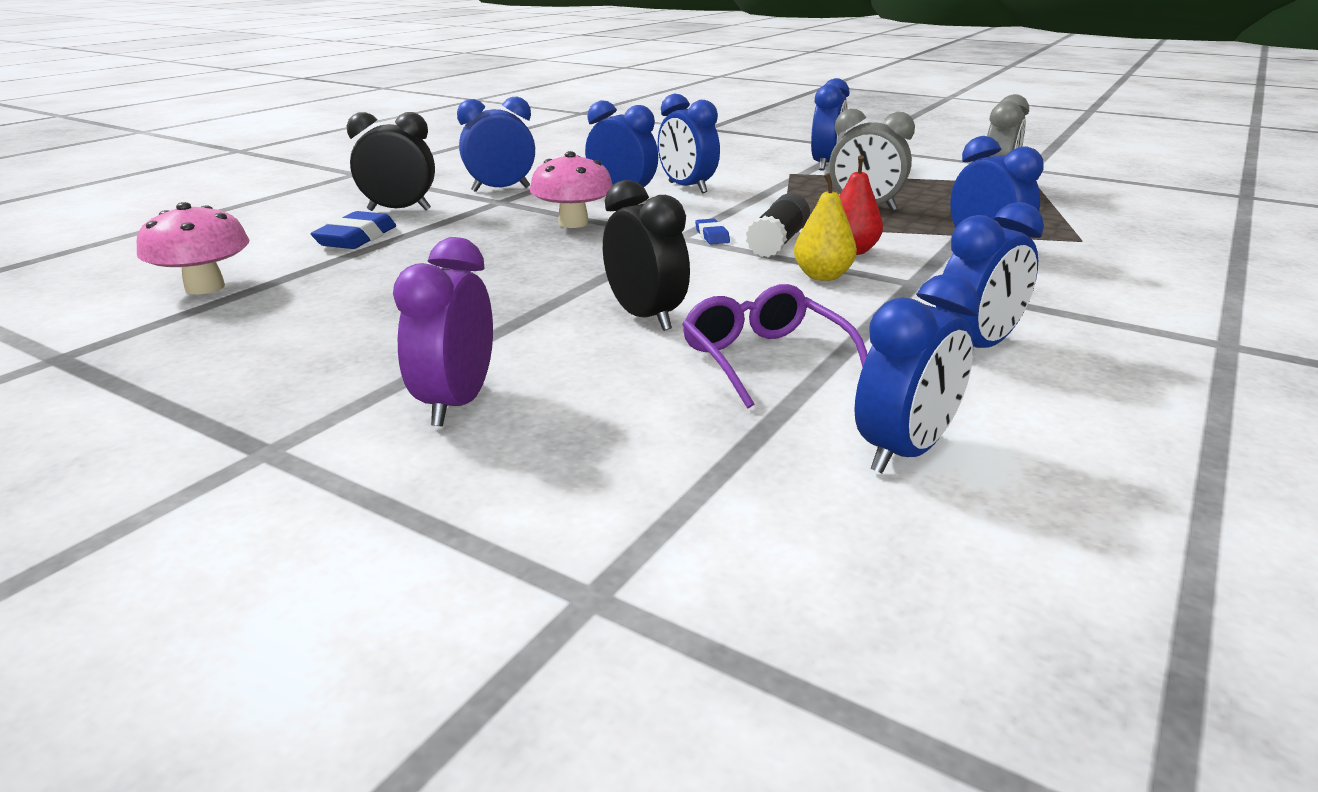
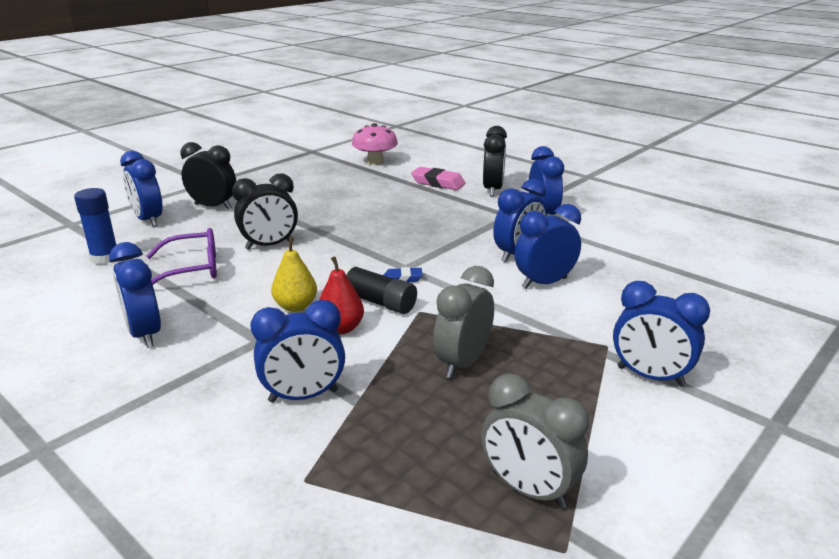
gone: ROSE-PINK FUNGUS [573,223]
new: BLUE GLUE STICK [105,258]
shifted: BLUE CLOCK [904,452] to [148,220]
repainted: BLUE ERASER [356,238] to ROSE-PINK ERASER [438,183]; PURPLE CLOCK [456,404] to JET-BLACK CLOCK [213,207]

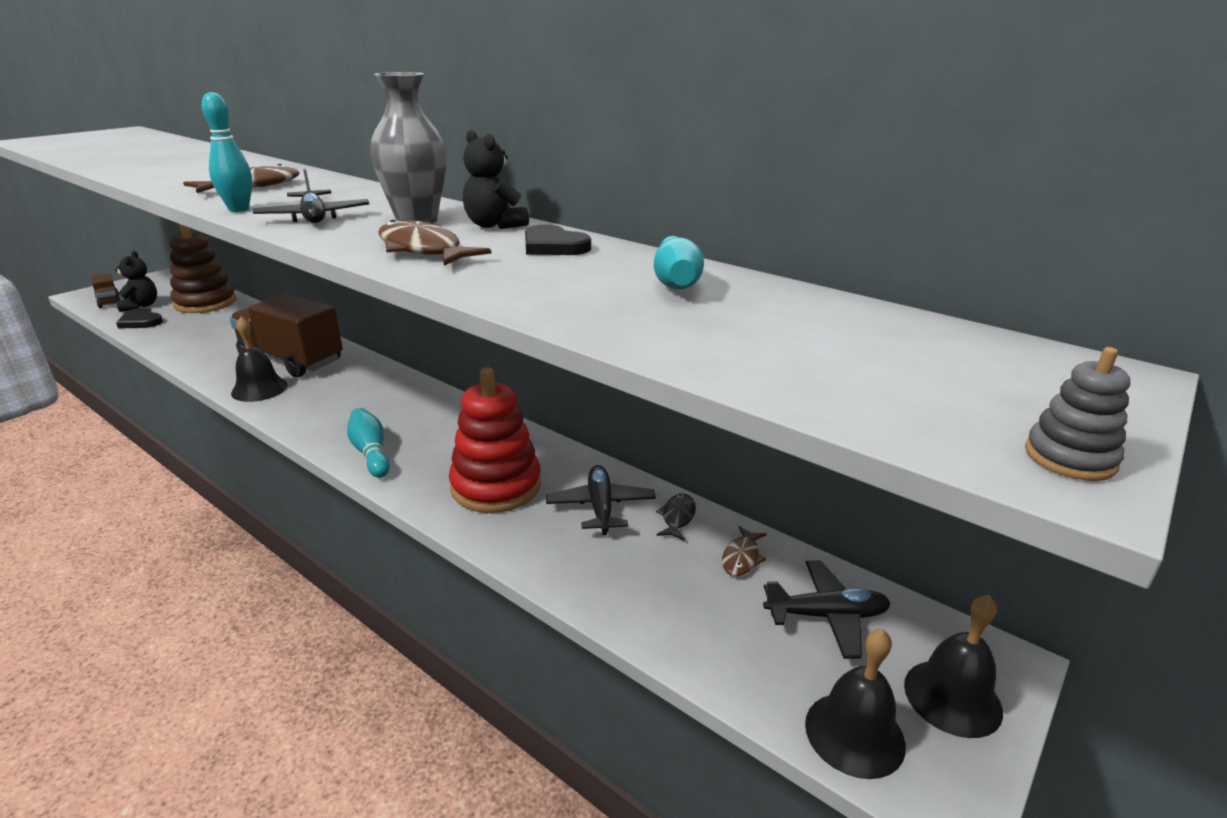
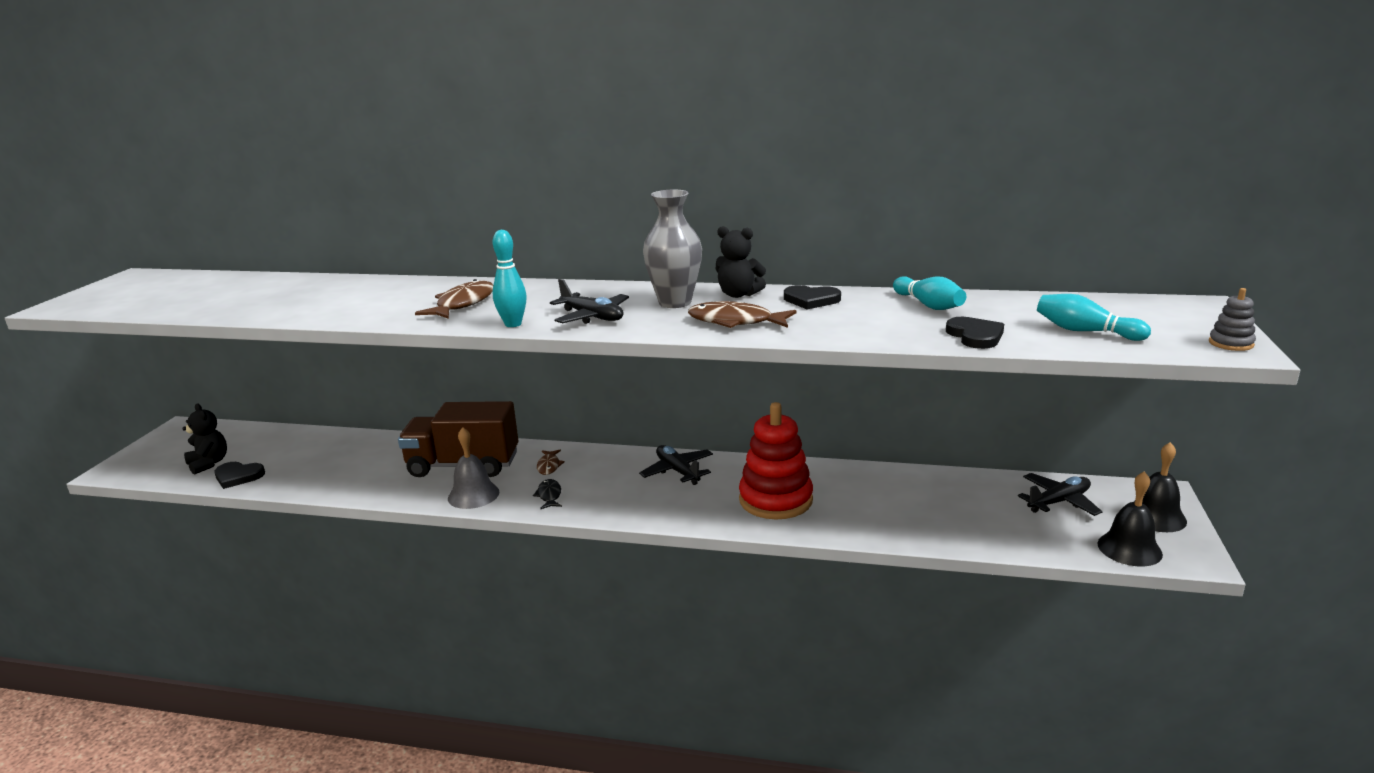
gone: BROWN TRUCK [109,301]; BROWN RING STACKER [205,303]
new: JET-BLACK HEART SHAPE [975,336]
shifted: TEAL BOWLING PIN [371,452] to [1085,331]; JET-BLACK PLANE [600,507] to [677,471]; JET-BLACK TOY FISH [677,517] to [549,495]; BROWN TOY FISH [741,558] to [549,466]
repainted: JET-BLACK HAND BELL [259,389] to ASH-GREY HAND BELL [473,495]

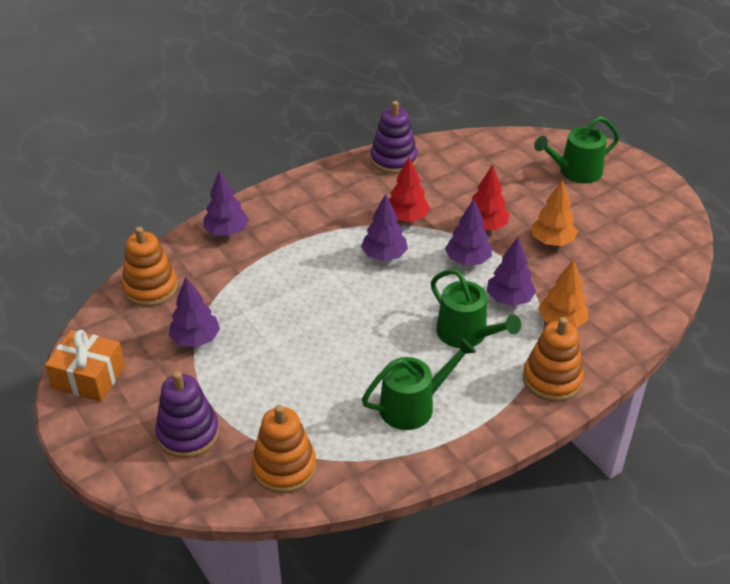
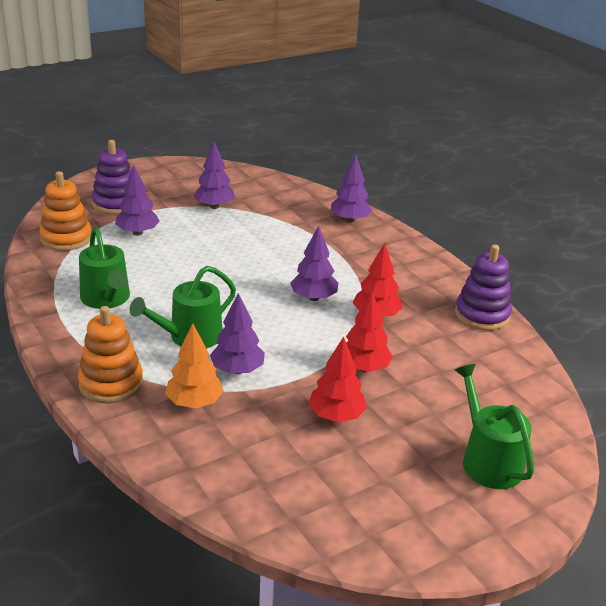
gone: ORANGE WRAPPED GIFT [89,377]; ORANGE RING STACKER [150,288]
shifted: PURPLE TREE [467,260] to [138,232]
repainted: ORANGE TREE [552,241] to CRIMSON TREE [336,416]

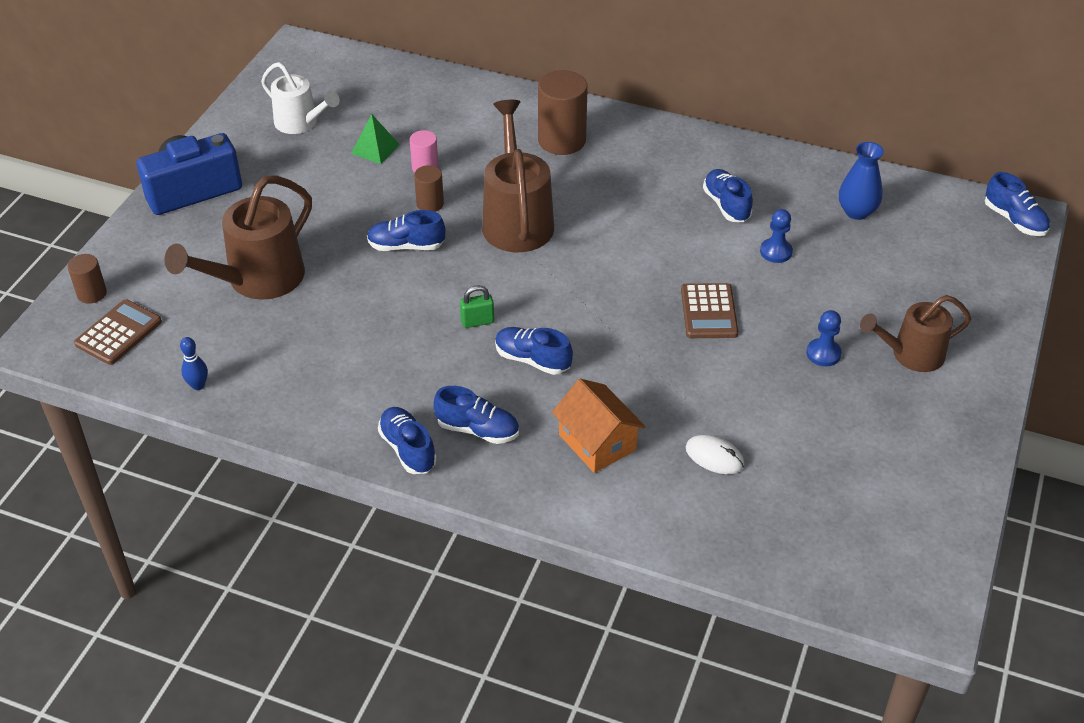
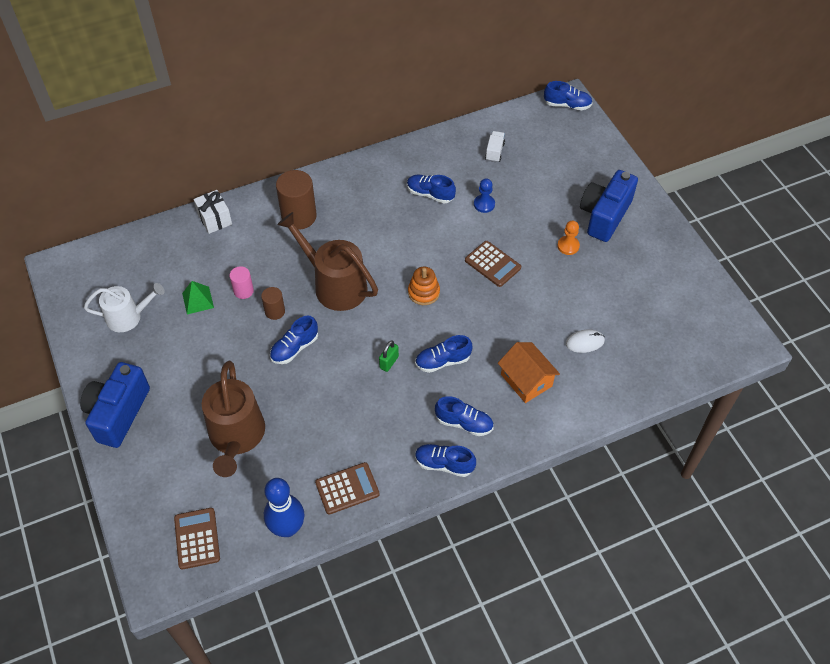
gone: BROWN CYLINDER [92,293]
new: WHITE WRAPPED GIFT [214,219]; BROWN ADDING MACHINE [347,488]; ORANGE RING STACKER [423,292]
swapped: BLUE TALL VASE [856,212] to WHITE TRUCK [494,152]; BROWN SPRINKLING CAN [911,354] to BLUE COMPACT CAMERA [604,216]
repainted: BLUE GAME PAWN [823,353] to ORANGE GAME PAWN [568,246]
rotated: BLUE SNEAKER [478,430] = [464,423] 45 degrees clockwise; ORANGE HOUSE [597,442] = [526,380] 45 degrees clockwise
scaled: BLUE BOWLING PIN [198,385] = [287,528] x2.08

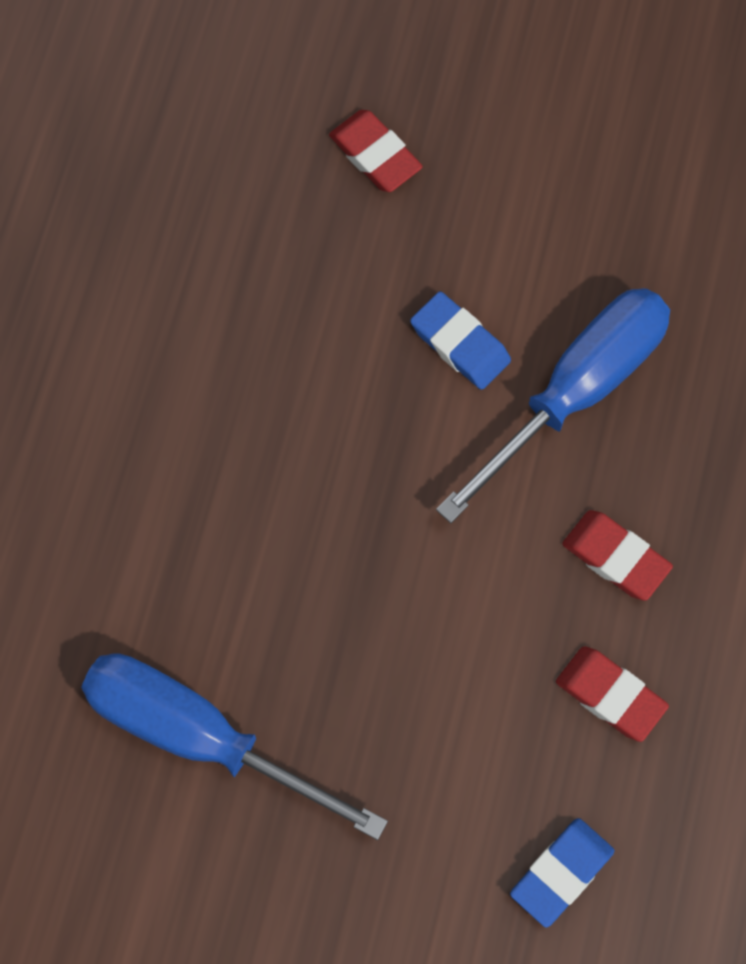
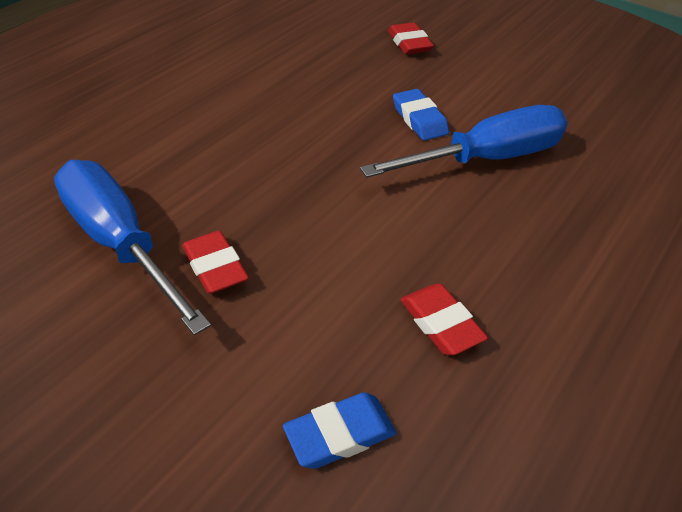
shifted: CRIMSON ERASER [616,558] to [215,267]

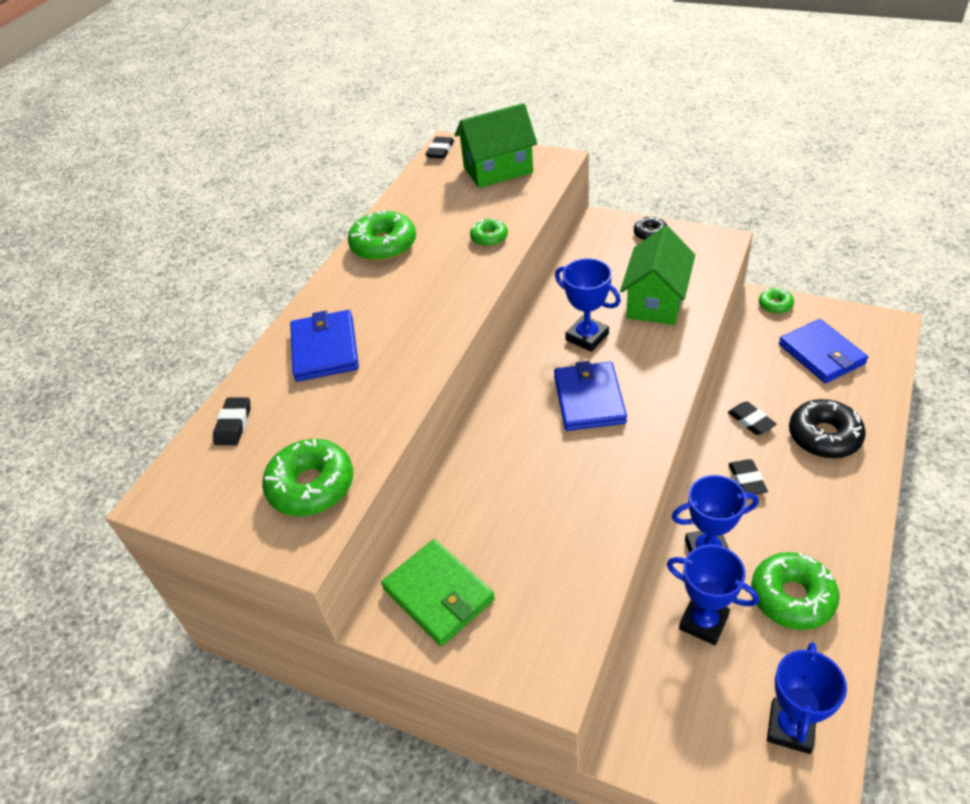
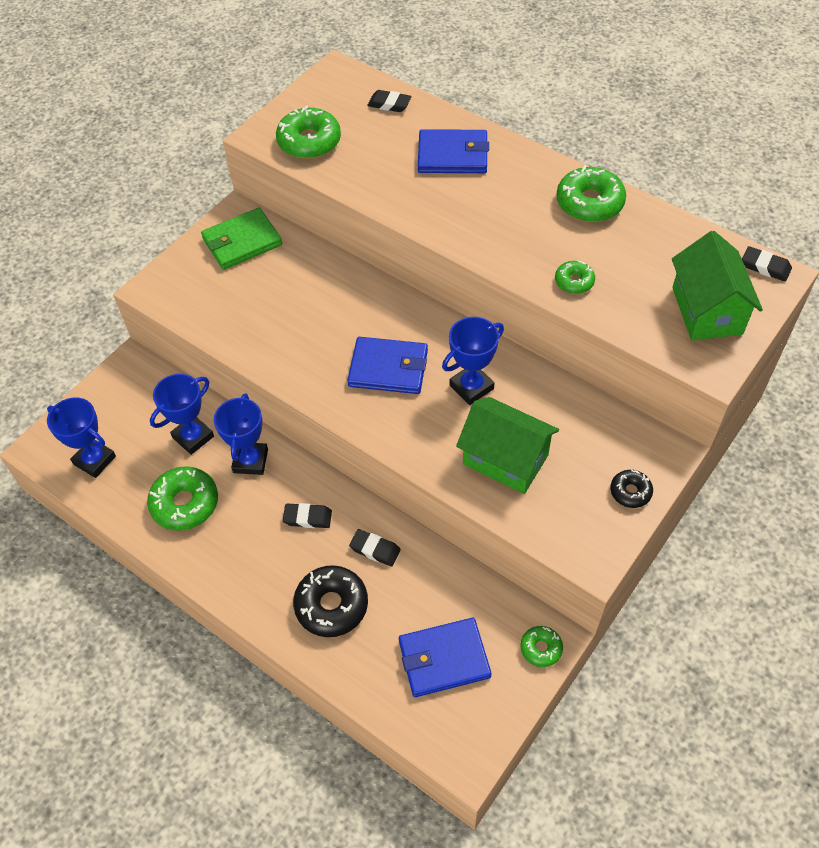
rotated: JET-BLACK ERASER [751,421] = [375,549] 45 degrees clockwise

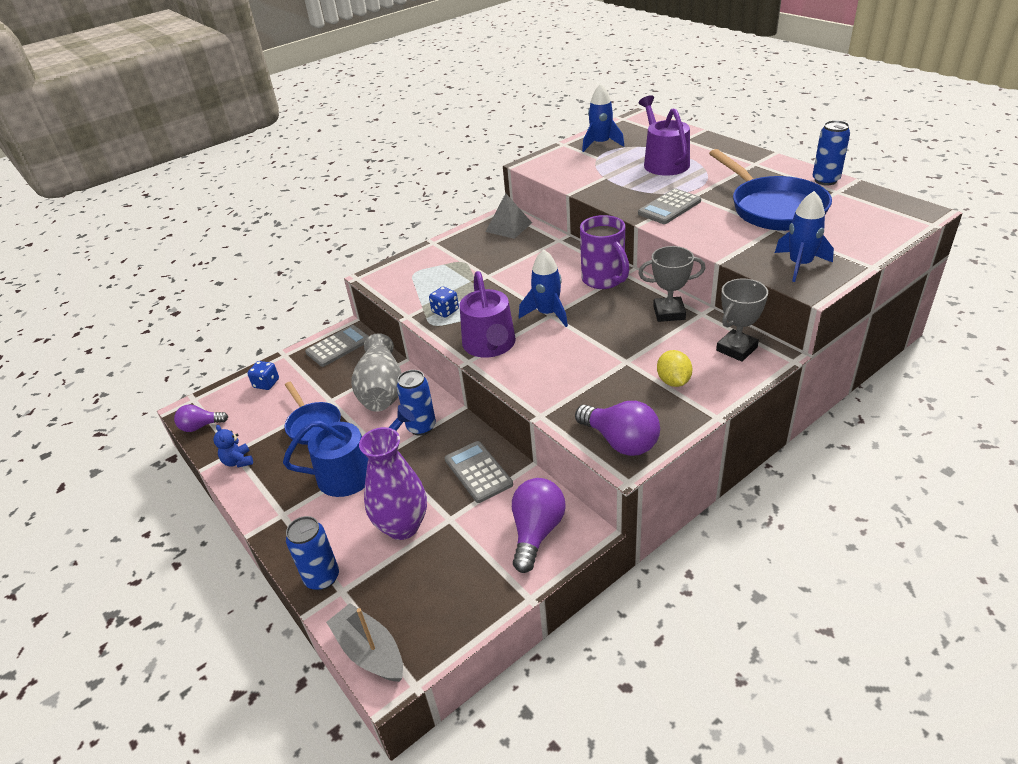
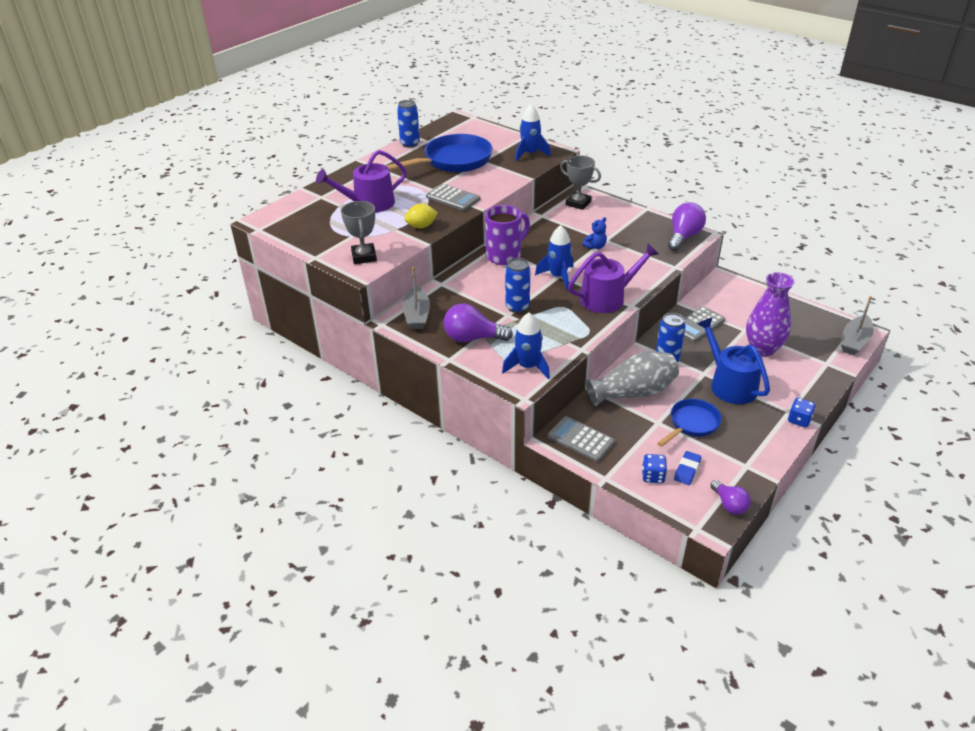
new: BLUE ERASER [687,470]
shifted: BLUE TEDDY BEAR [238,461] to [595,246]; BLUE CAN [322,578] to [517,307]; BLUE DIE [445,311] to [799,420]; PURPLE LIGHTBULB [536,532] to [472,338]; BLUE ROCKET [601,144] to [527,367]; ASH-GREY AWARD CUP [669,313] to [364,257]; GOLDEN LEMON [673,381] to [421,226]
swapped: ASH-GREY PYRAMID [509,227] to ASH-GREY TOY BOAT [417,315]

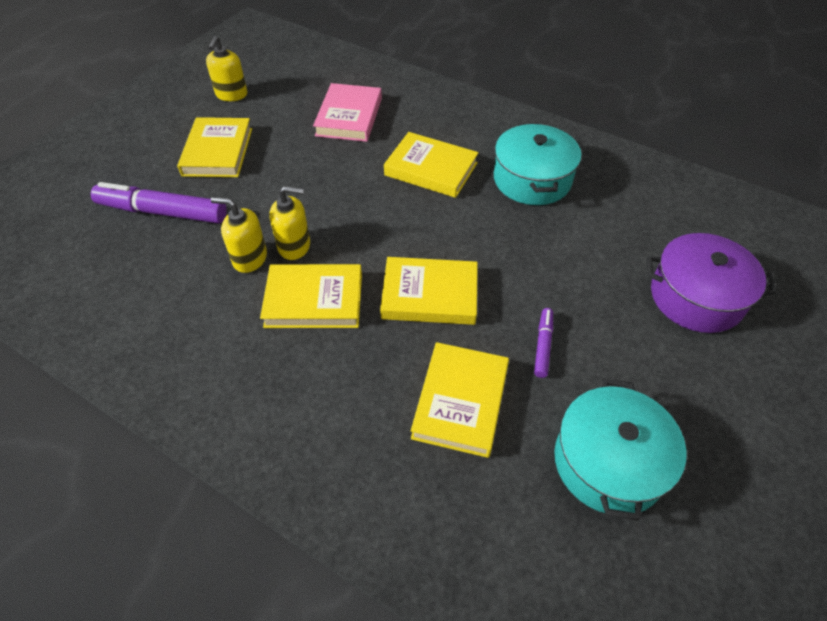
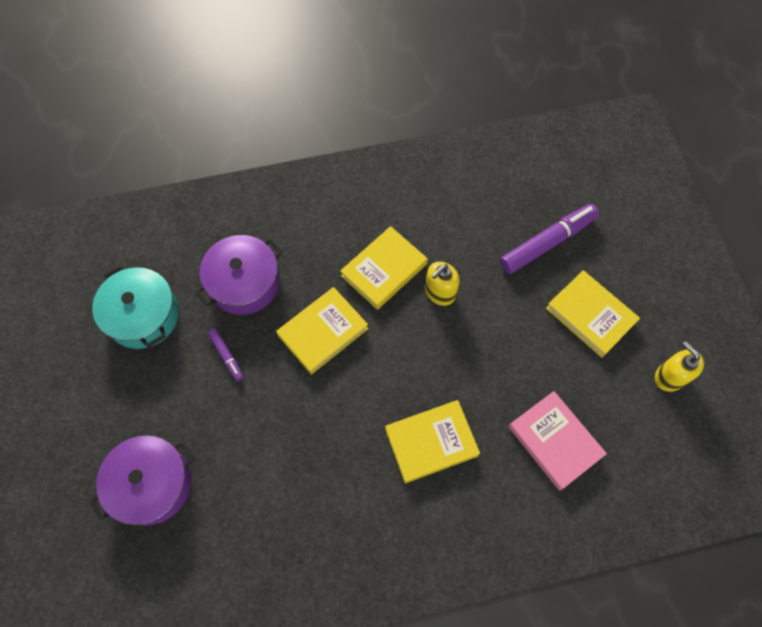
gone: GOLDEN SOAP PUMP [249,258]; TEAL STOCKPOT [532,179]
swapped: GOLDEN HARDBACK [461,402] to PURPLE STOCKPOT [244,283]

